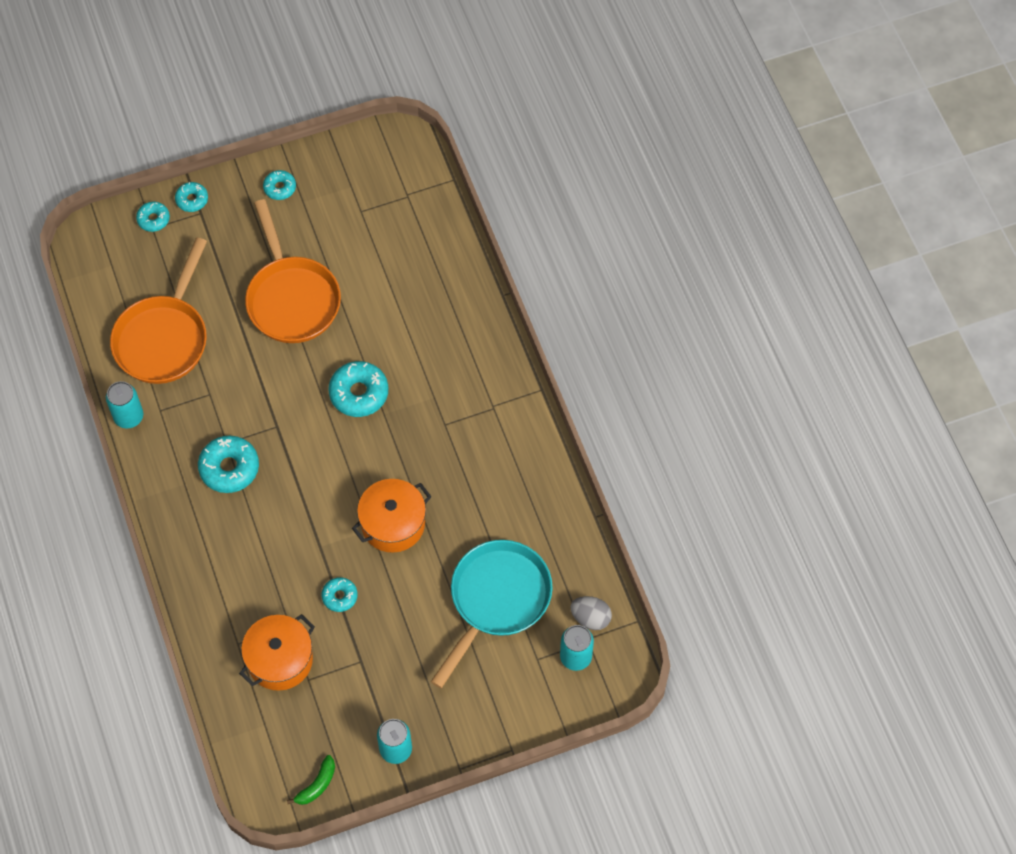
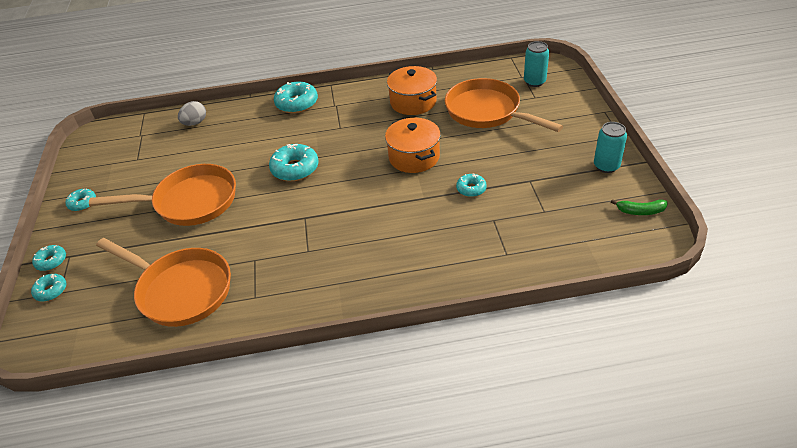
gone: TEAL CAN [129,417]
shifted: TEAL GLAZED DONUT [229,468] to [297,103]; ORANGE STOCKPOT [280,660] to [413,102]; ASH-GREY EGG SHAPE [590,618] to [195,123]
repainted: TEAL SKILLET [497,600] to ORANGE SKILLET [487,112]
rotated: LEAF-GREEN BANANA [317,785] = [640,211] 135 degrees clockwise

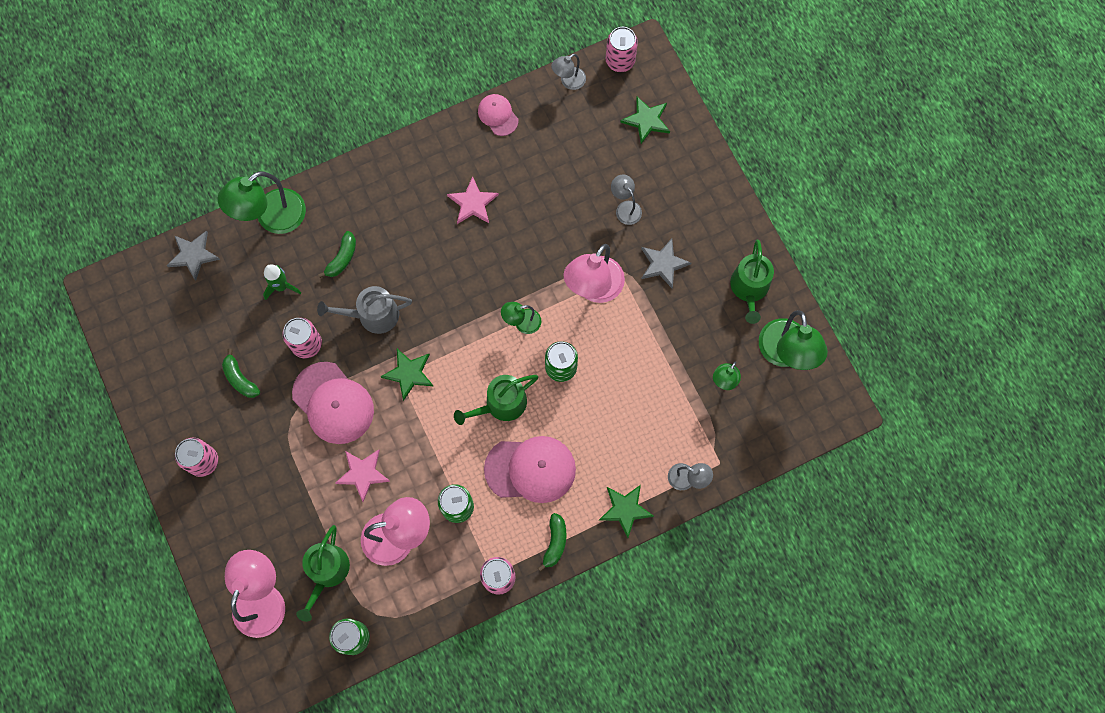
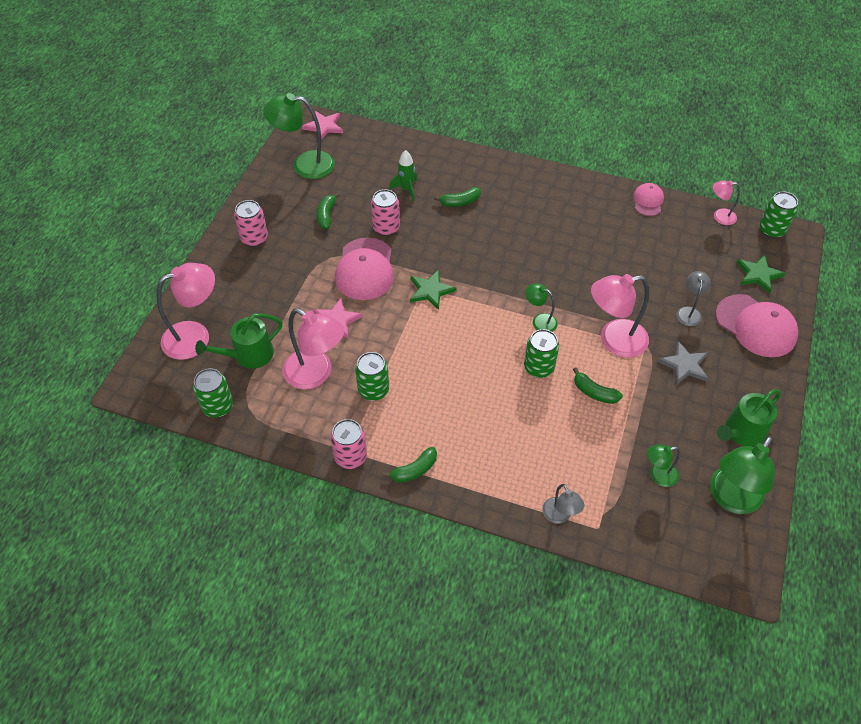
gone: ASH-GREY STAR SHAPE [193,255]; ASH-GREY SPRINKLING CAN [373,315]; LEAF-GREEN SPRINKLING CAN [501,404]; LEAF-GREEN STAR SHAPE [625,509]
new: LEAF-GREEN BANANA [594,392]
shifted: LEAF-GREEN LAMP [272,218] to [304,164]; ROSE-PINK STAR SHAPE [473,203] to [324,126]; ROSE-PINK CAP [530,469] to [756,326]
repainted: ASH-GREY LAMP [568,81] to ROSE-PINK LAMP [719,216]; ROSE-PINK CAN [620,61] to LEAF-GREEN CAN [771,230]

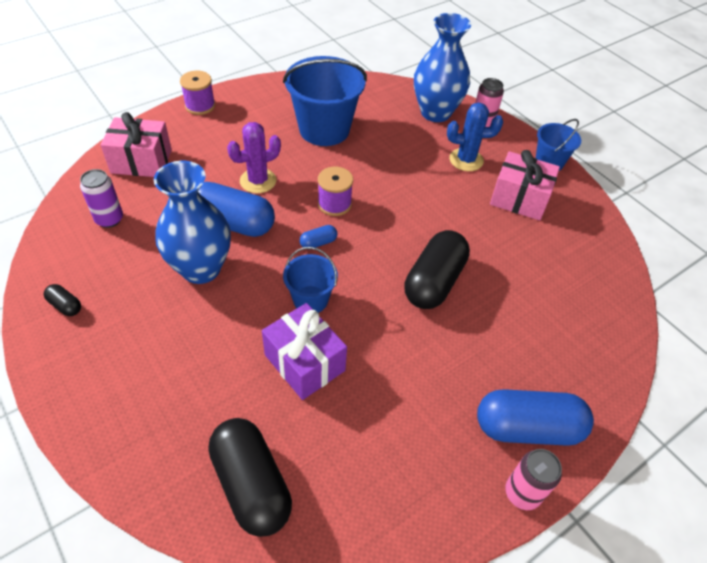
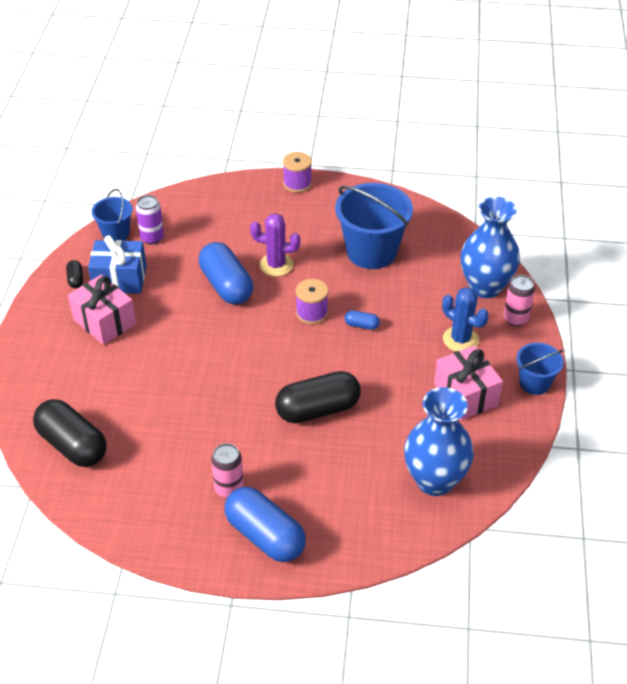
gone: PURPLE WRAPPED GIFT [305,362]
new: BLUE WRAPPED GIFT [120,279]
shifted: ROSE-PINK WRAPPED GIFT [141,161] to [104,322]; BLUE TALL VASE [201,268] to [434,480]; BLUE BUCKET [310,300] to [116,233]; BLUE PILL [318,243] to [361,325]; ROSE-PINK CAN [522,493] to [229,488]
rotated: JET-BLACK PILL [251,484] = [72,445] 60 degrees counterclockwise

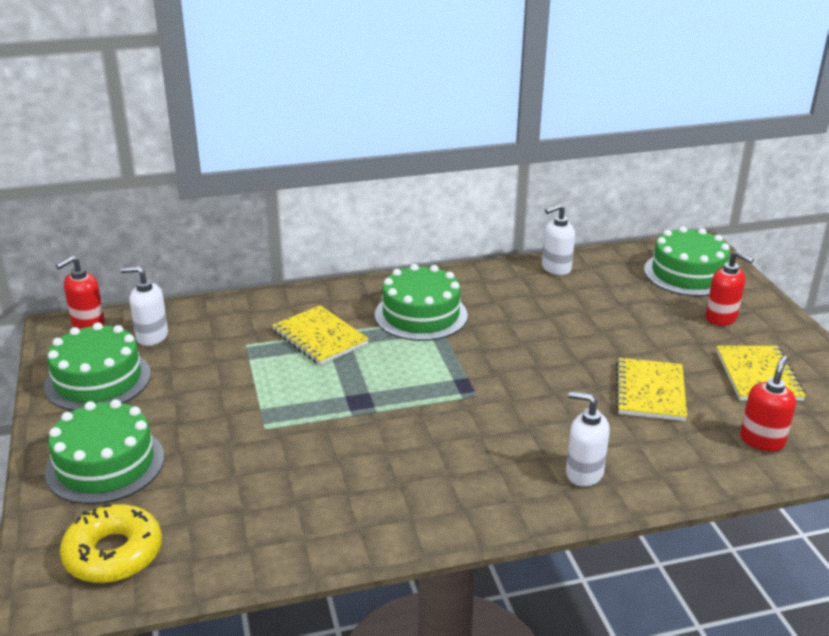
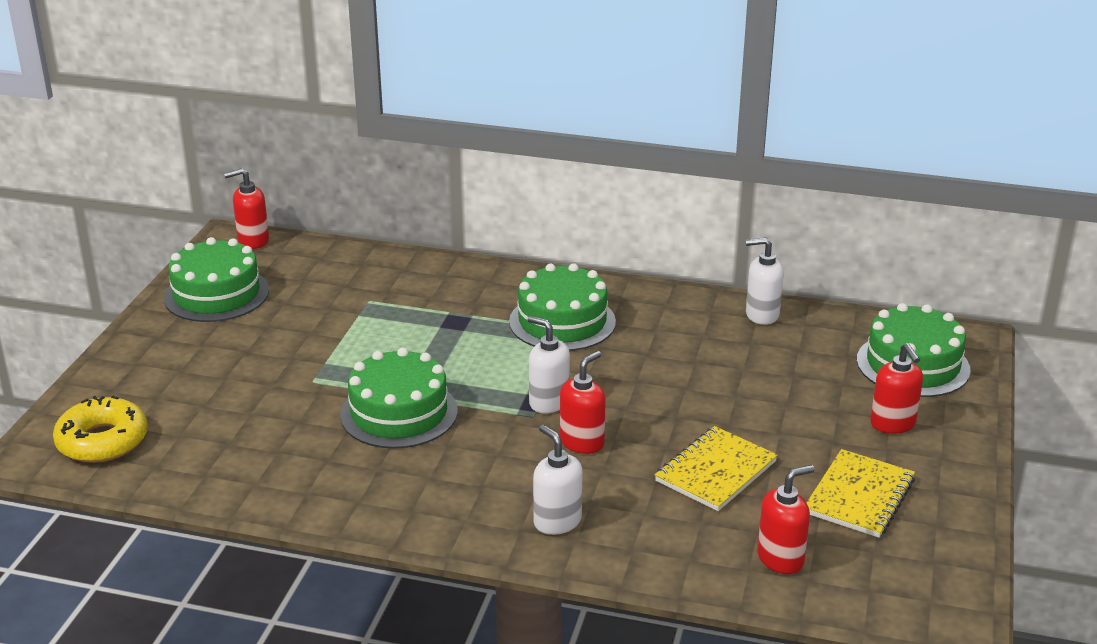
gone: GOLDEN EXERCISE BOOK [319,338]
new: CRIMSON SOAP PUMP [582,442]
shifted: LEAF-GREEN GATEAU [105,464] to [399,413]; WHITE SOAP PUMP [151,336] to [548,402]

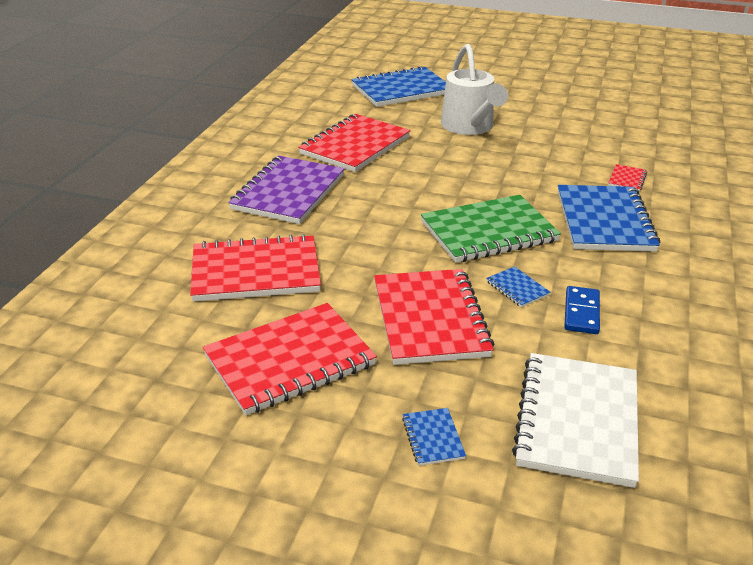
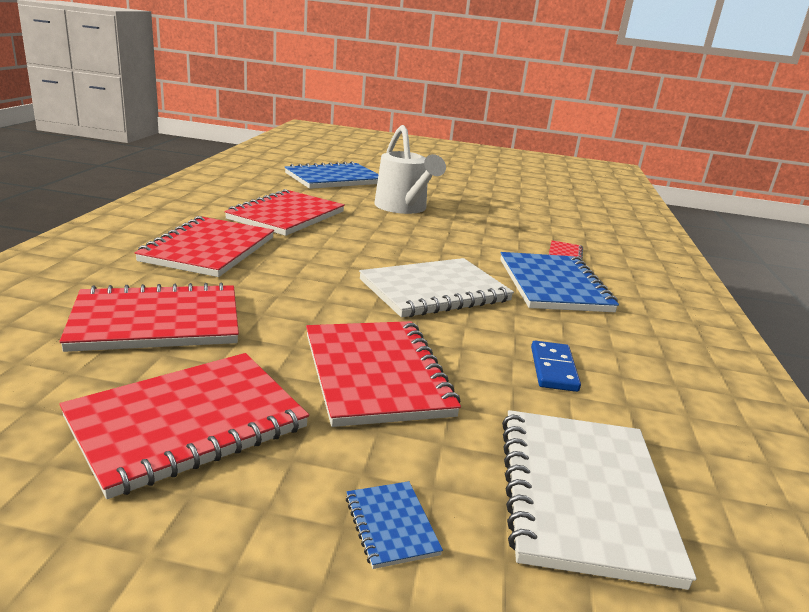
gone: BLUE EXERCISE BOOK [517,288]
repainted: PURPLE EXERCISE BOOK [288,192] to CRIMSON EXERCISE BOOK [209,250]; LEAF-GREEN EXERCISE BOOK [488,232] to WHITE EXERCISE BOOK [434,291]

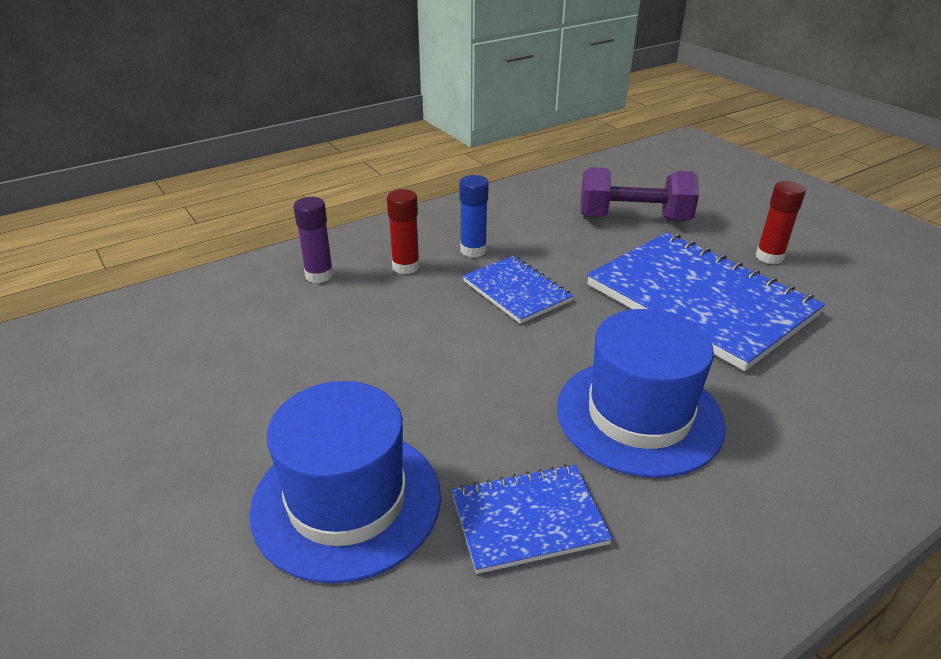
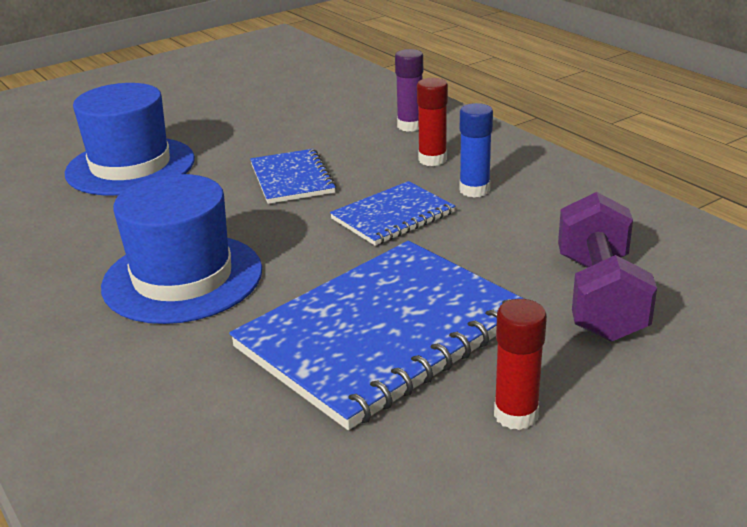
shifted: BLUE EXERCISE BOOK [528,519] to [292,179]

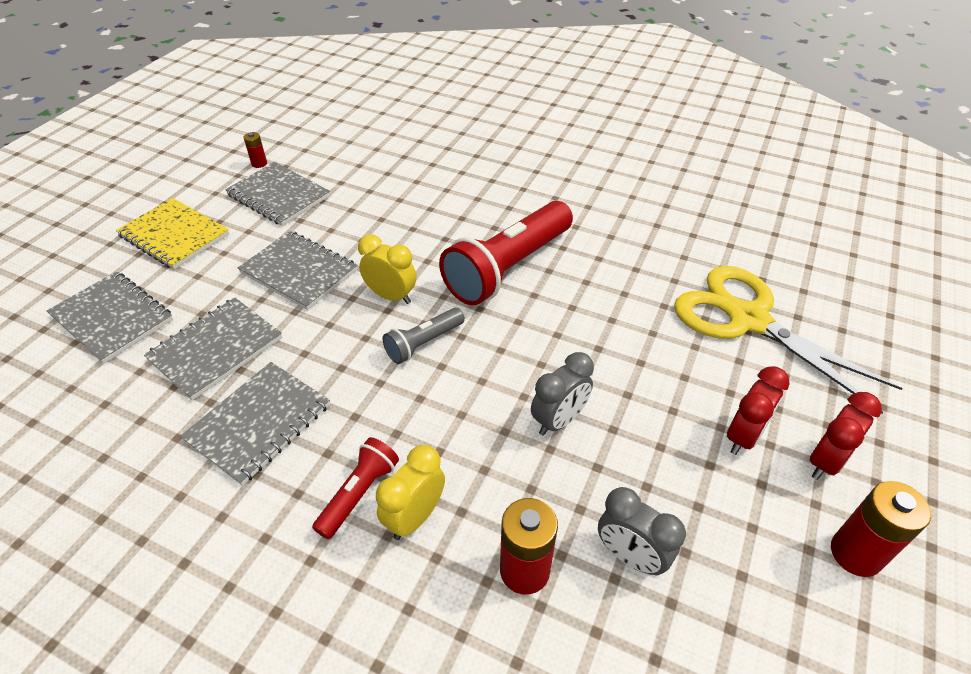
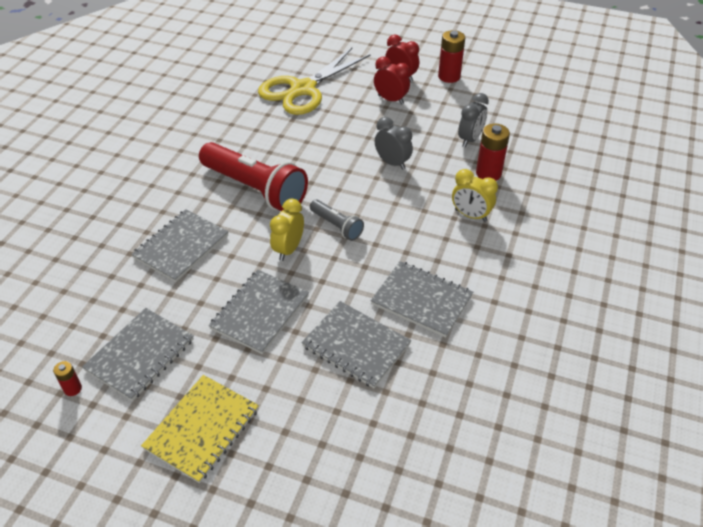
gone: CRIMSON TORCH [359,494]
shifted: ASH-GREY EXERCISE BOOK [112,318] to [181,247]

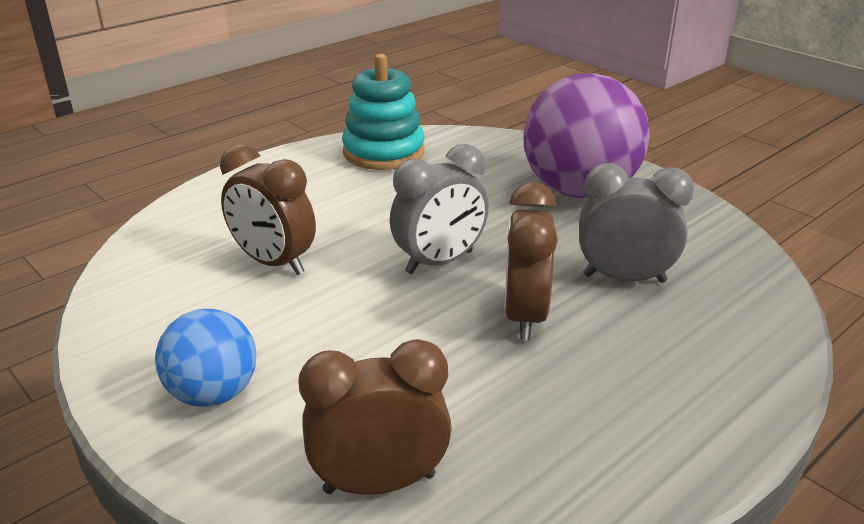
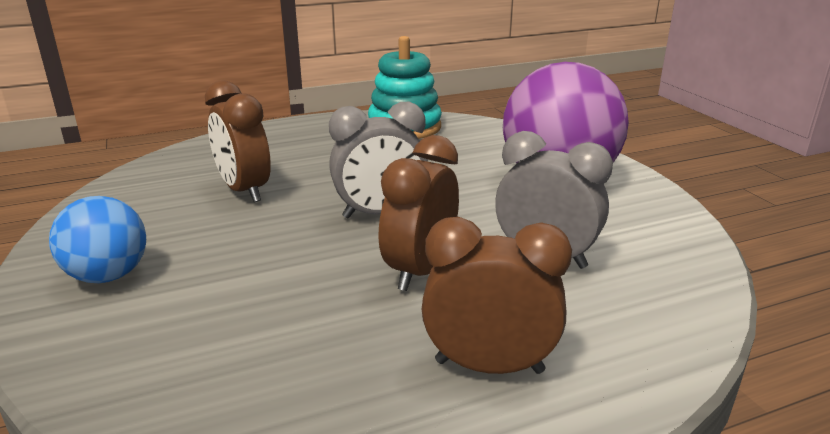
shifted: BROWN CLOCK [379,483] to [489,366]

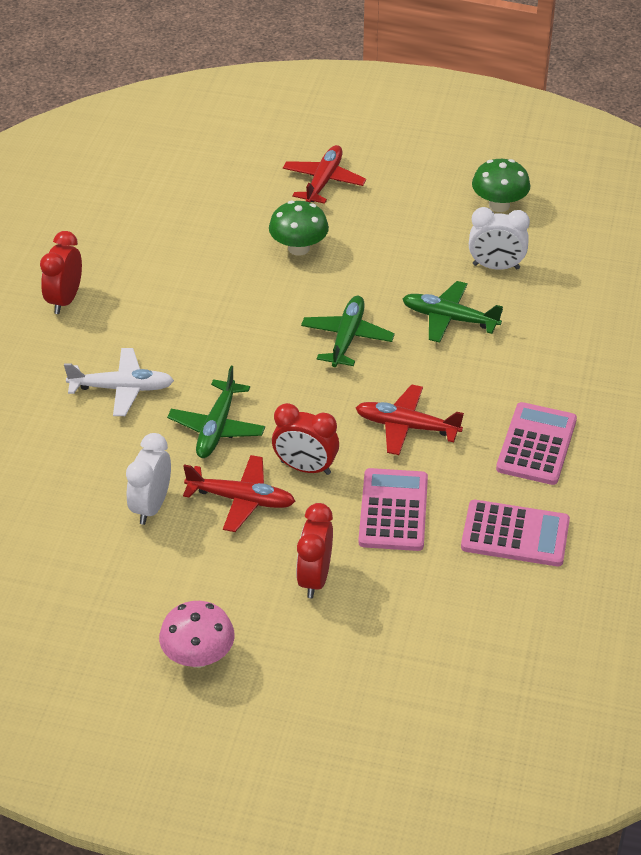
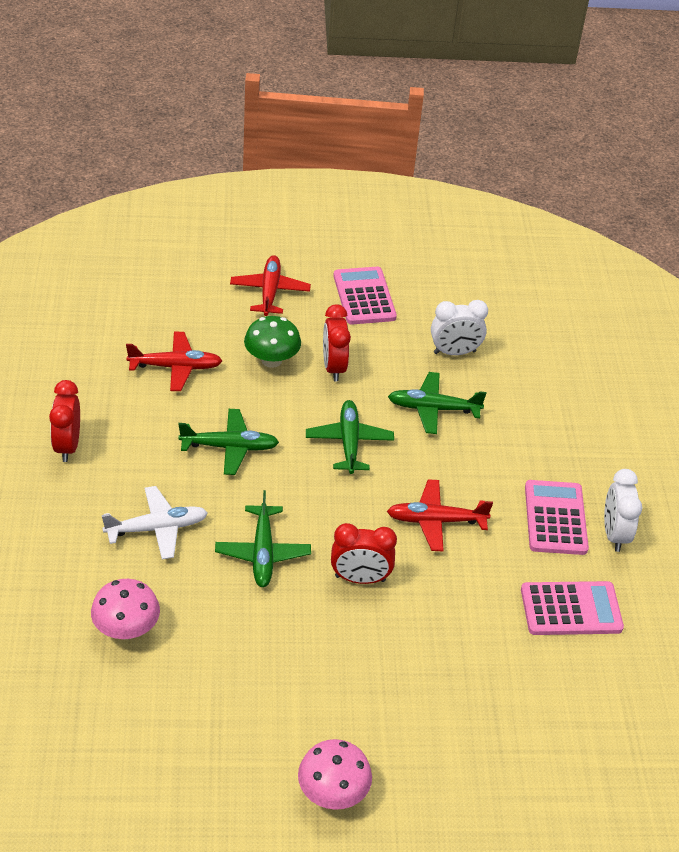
gone: LEAF-GREEN FUNGUS [499,205]
new: ROSE-PINK FUNGUS [126,629]; LEAF-GREEN PLANE [229,447]
shifted: WHITE CLOCK [151,506] to [614,534]; CRIMSON PLANE [241,499] to [175,367]; CRIMSON CLOCK [315,578] to [334,367]; ROSE-PINK ADDING MACHINE [393,510] to [364,296]

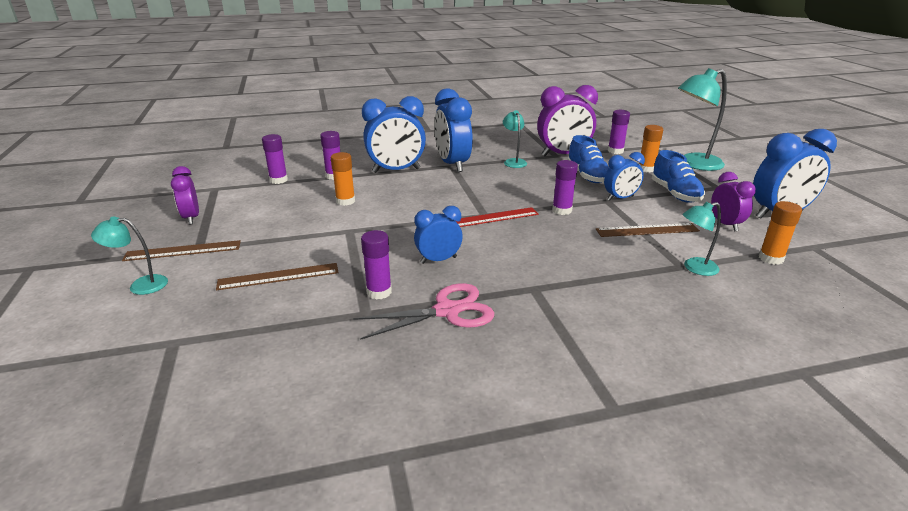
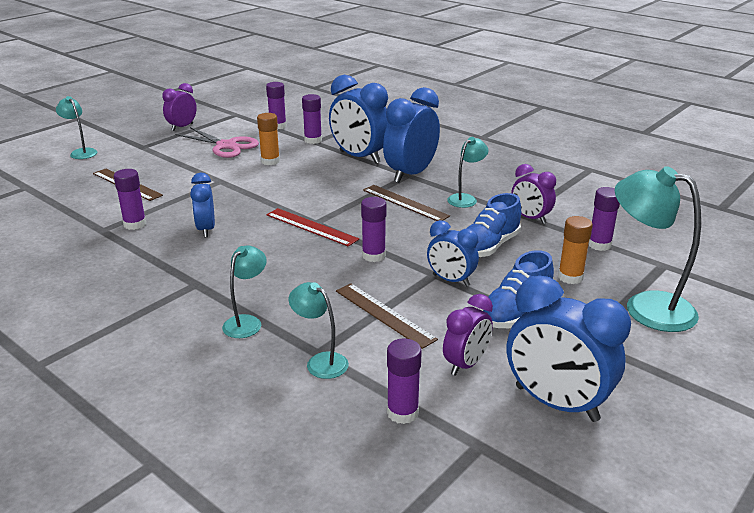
new: TEAL LAMP [247,322]
shifted: BROWN RULER [183,250] to [405,203]; ROSE-PINK SHEARS [447,311] to [226,146]
repainted: ORANGE GLUE STICK [771,258] to PURPLE GLUE STICK [402,412]
rotated: BLUE CLOCK [438,260] = [206,229] 135 degrees counterclockwise
scaled: PURPLE CLOCK [563,155] = [530,218] x0.58

